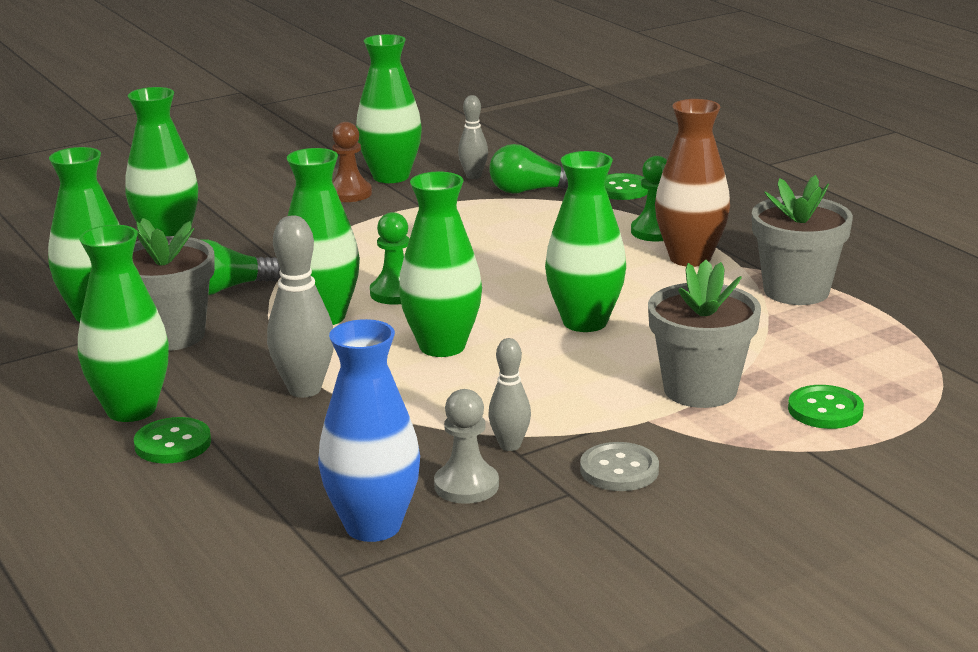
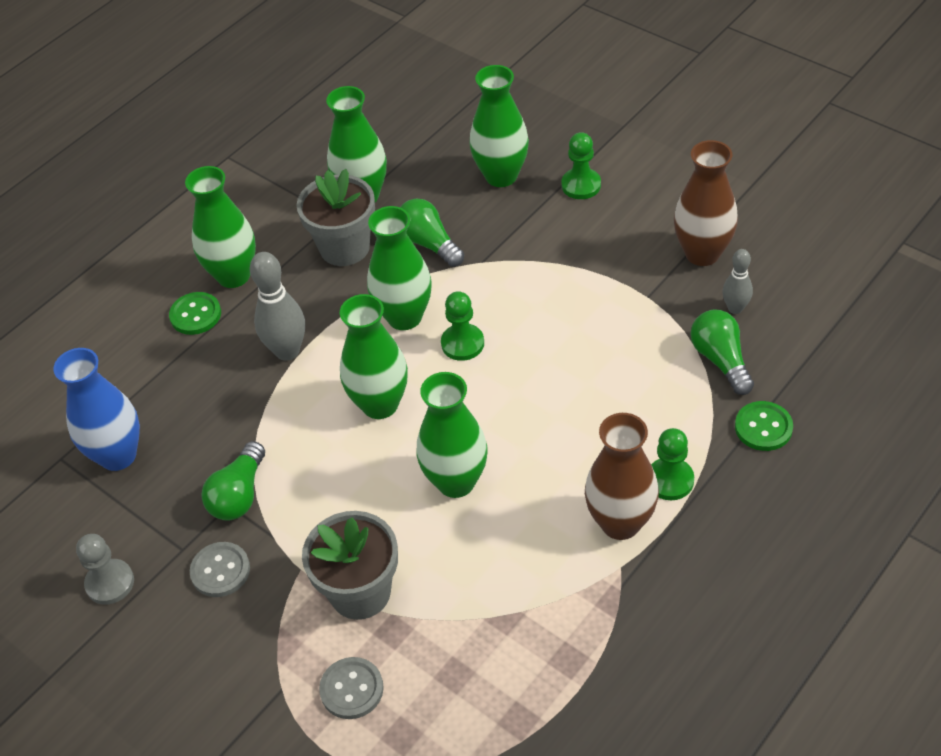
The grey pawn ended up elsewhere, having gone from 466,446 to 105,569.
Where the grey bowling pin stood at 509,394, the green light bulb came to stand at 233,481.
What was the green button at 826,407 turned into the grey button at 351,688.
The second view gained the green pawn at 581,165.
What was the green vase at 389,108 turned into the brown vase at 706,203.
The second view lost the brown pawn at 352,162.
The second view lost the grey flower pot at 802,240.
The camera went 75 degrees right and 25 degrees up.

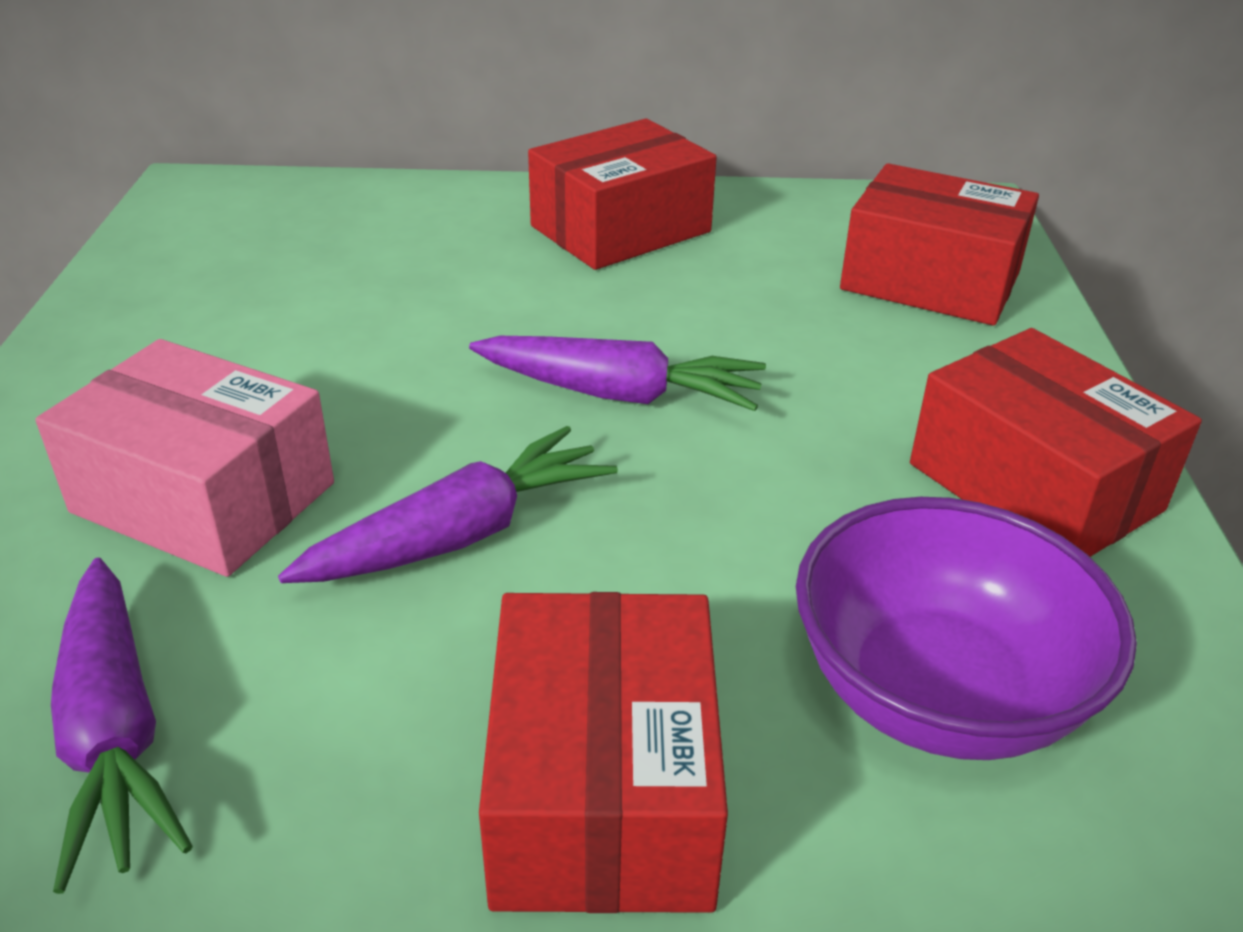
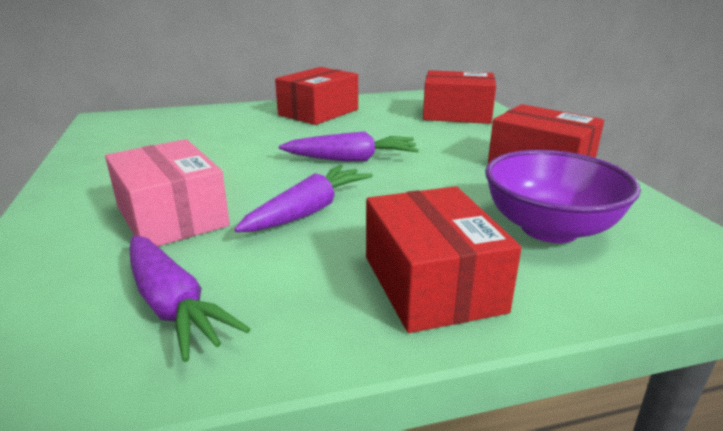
The pink box at 184,458 ended up facing another way, 45 degrees clockwise from before.
The camera went 15 degrees left and 10 degrees down.

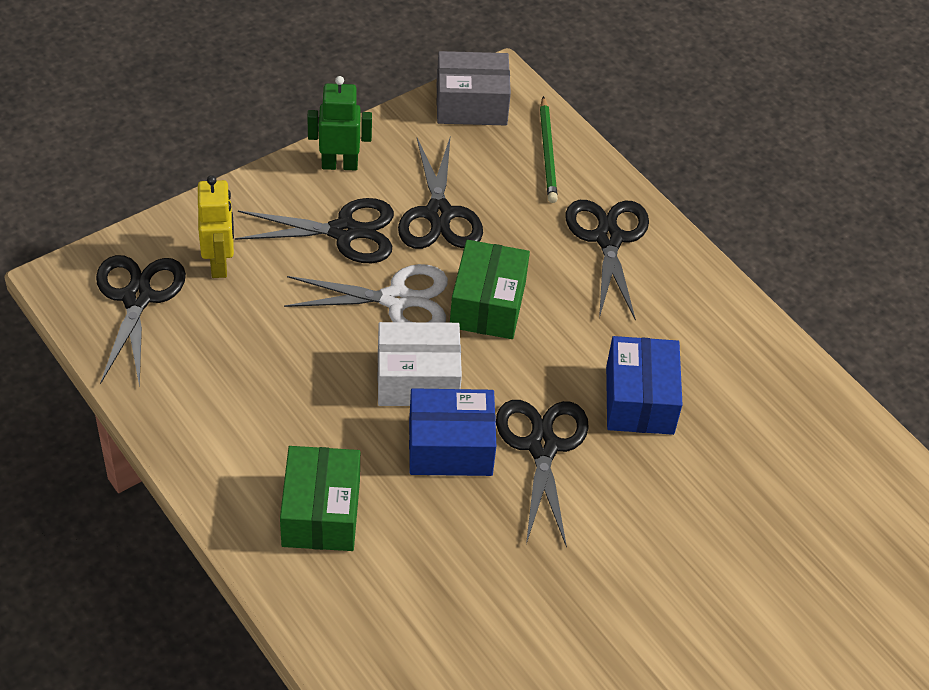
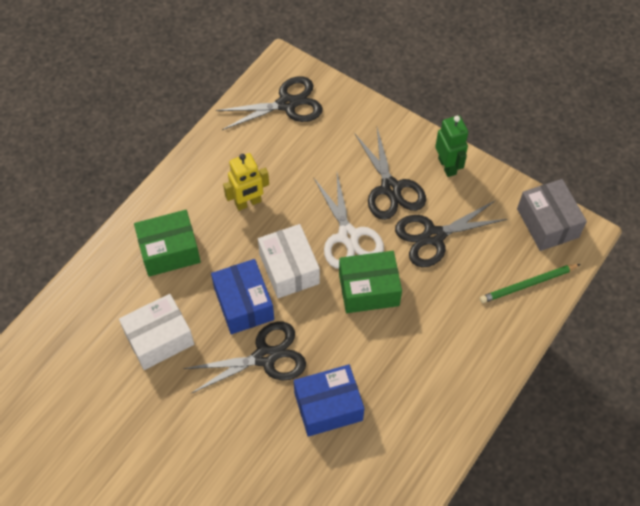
The second view gained the white box at 156,332.
The yellow robot ended up elsewhere, having gone from 216,226 to 246,182.
The second view lost the black scissors at 607,260.
The camera went 75 degrees right and 10 degrees up.

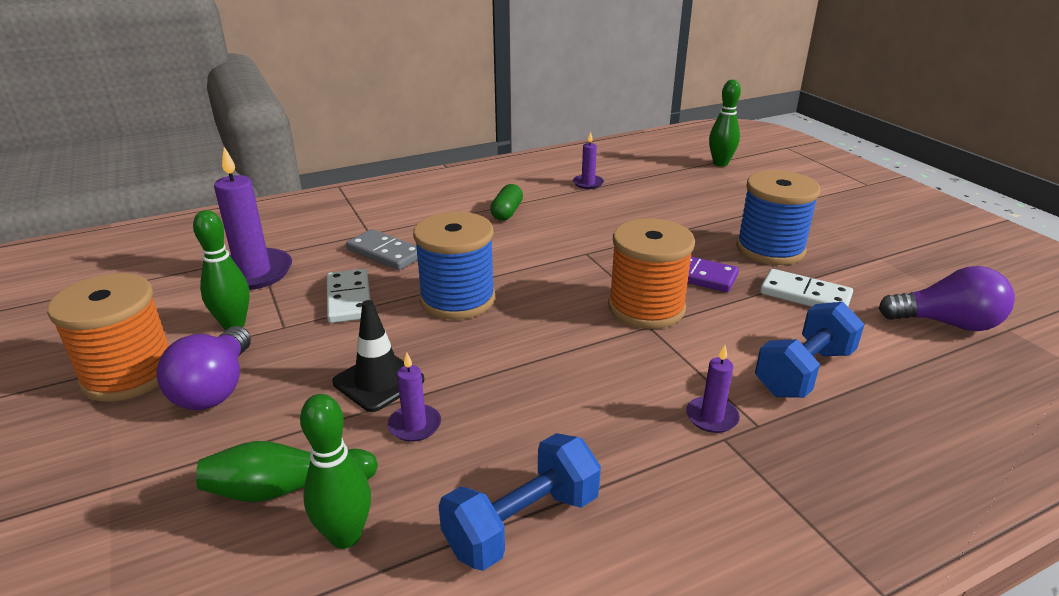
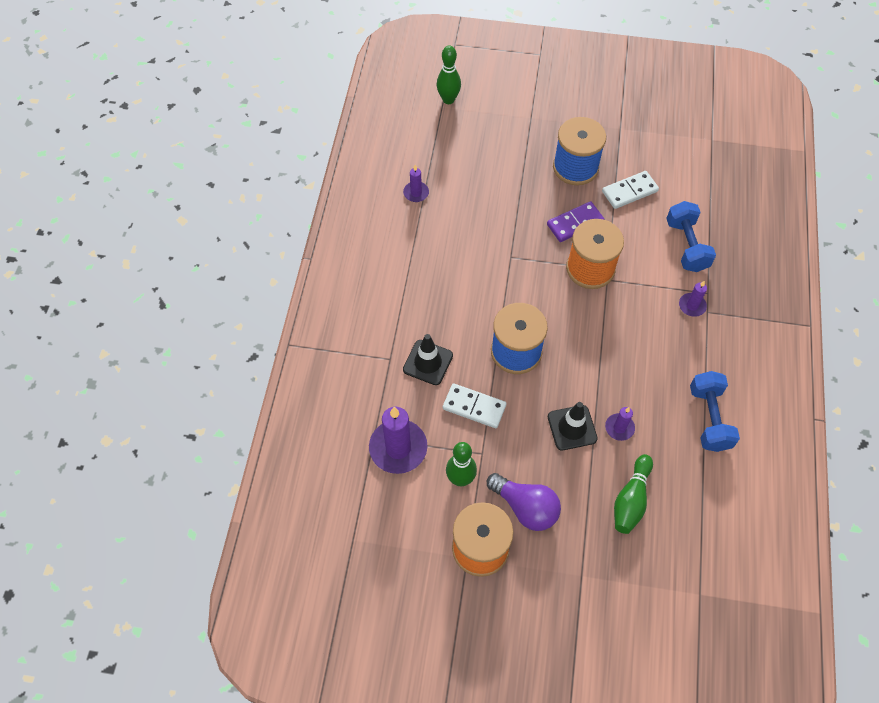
Where the grey domino stood at 382,249, the black traffic cone came to stand at 428,359.
The second view lost the green bowling pin at 335,471.
The second view lost the green capsule at 506,202.
The second view lost the purple light bulb at 947,298.
The camera went 55 degrees left and 30 degrees up.

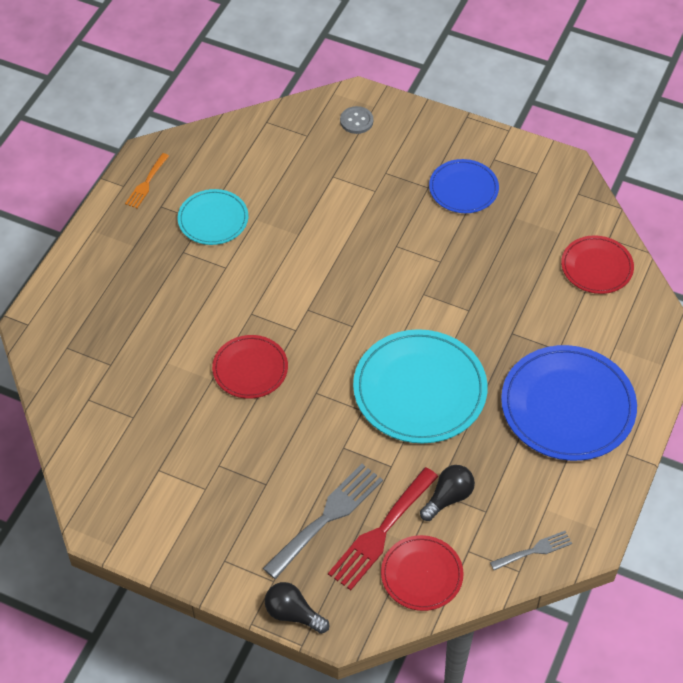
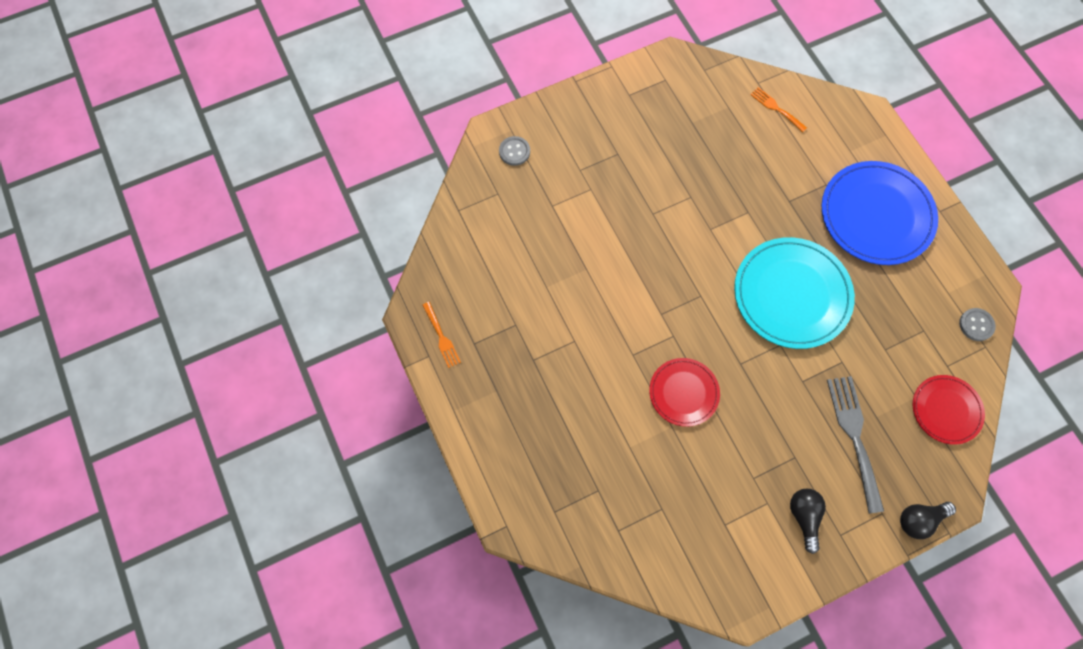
Where the red plate stood at 597,264, the orange fork came to stand at 778,109.
The black light bulb ended up elsewhere, having gone from 447,493 to 808,521.
Where the grey fork stood at 531,550, the grey button came to stand at 977,324.
The second view lost the turquoise plate at 213,217.
The second view lost the red fork at 383,528.
The second view lost the blue plate at 464,186.
The camera went 50 degrees left and 15 degrees up.

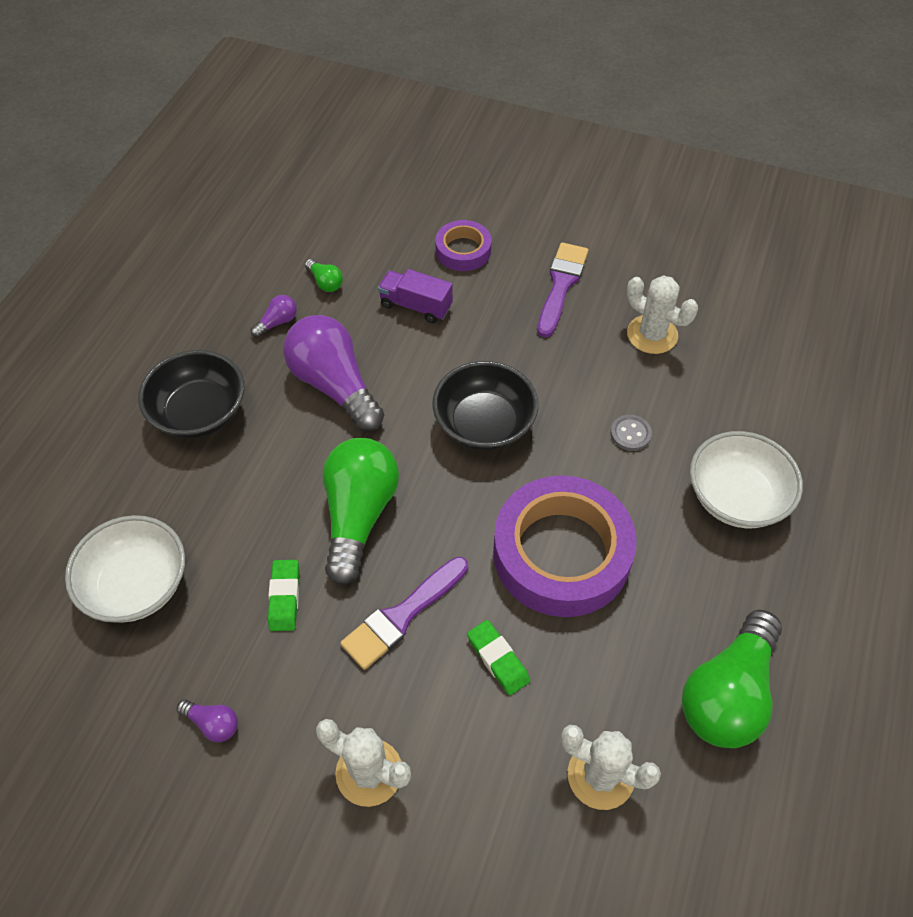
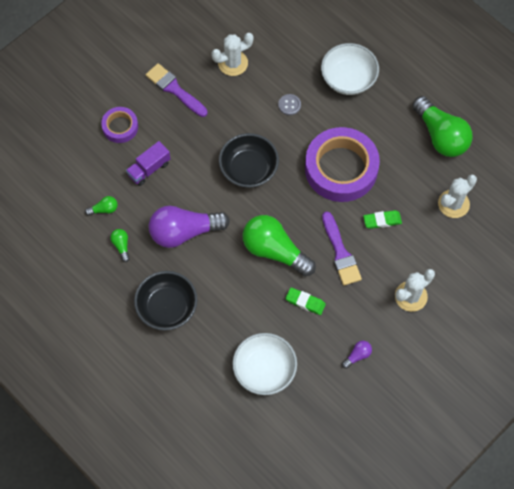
What was the purple light bulb at 274,316 turned into the green light bulb at 120,245.
The camera went 65 degrees left and 10 degrees up.

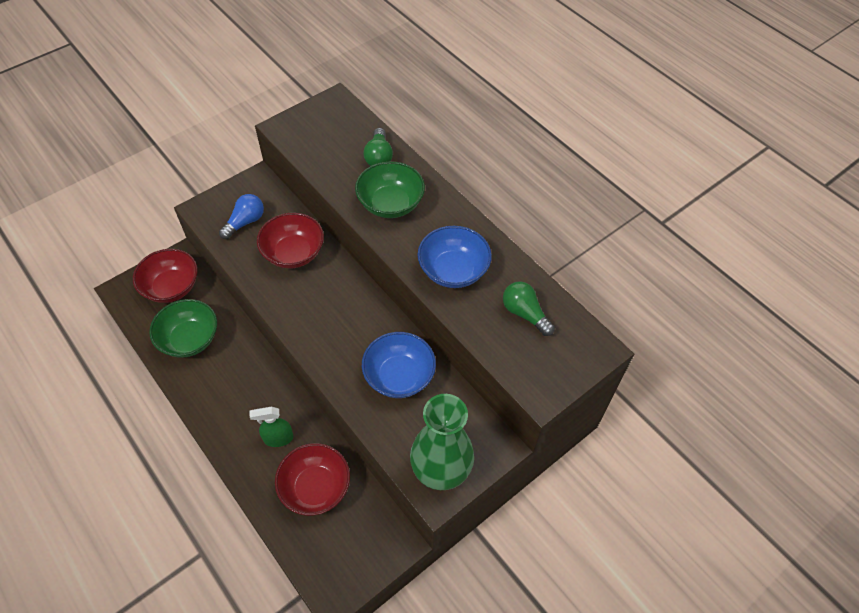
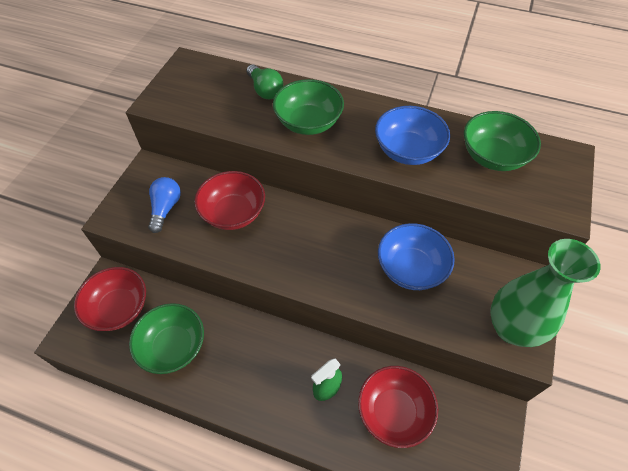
Where the green light bulb stood at 529,309, the green bowl came to stand at 502,141.
The camera went 30 degrees left and 0 degrees up.

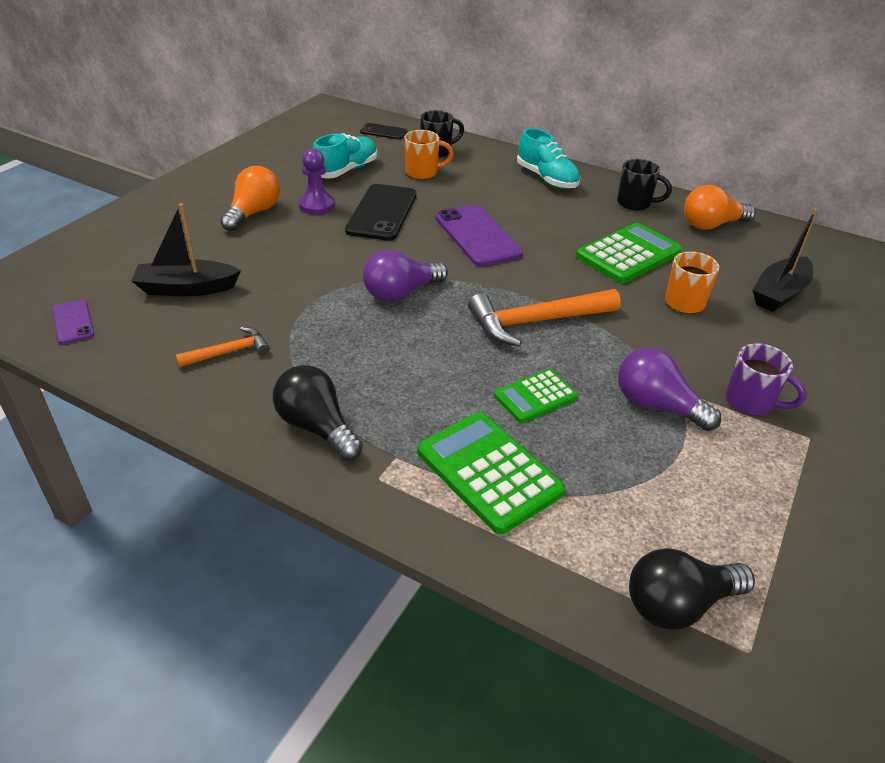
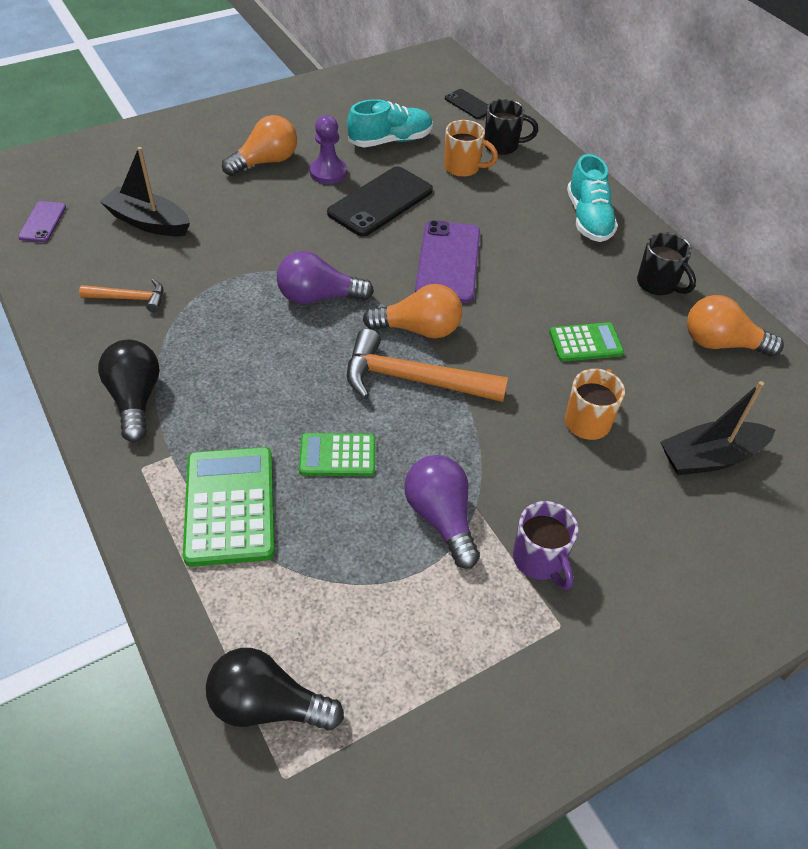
The second view gained the orange light bulb at 412,311.
The size of the green calculator at 629,253 changed by a factor of 0.60.
The camera went 30 degrees right and 10 degrees up.

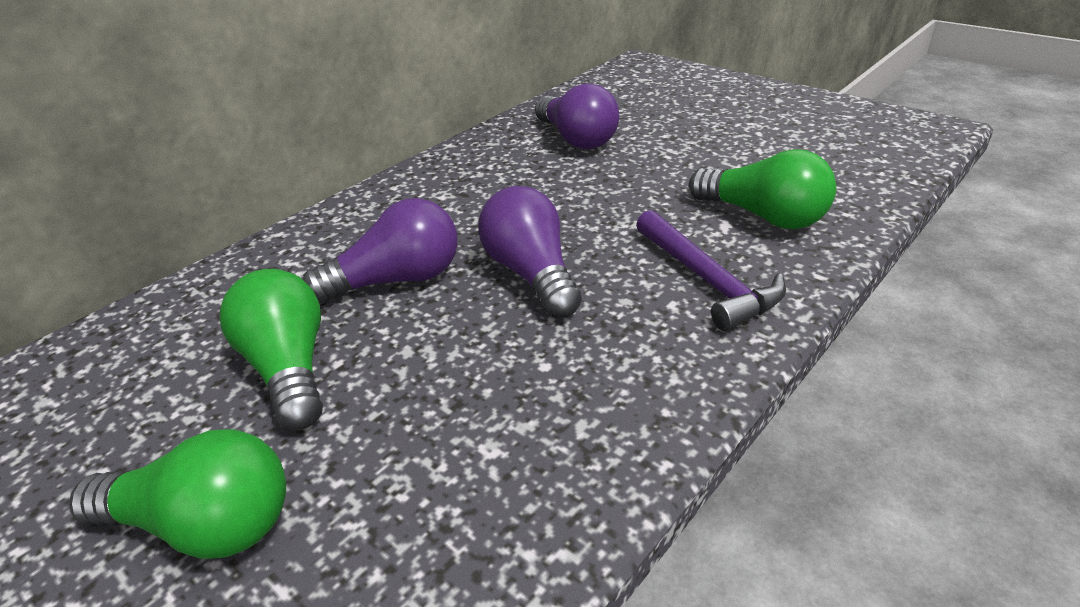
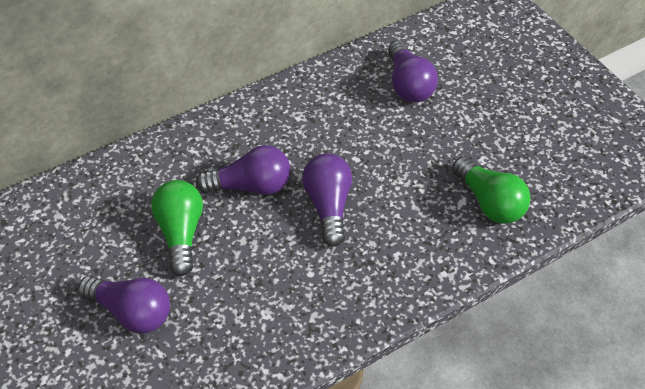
What was the green light bulb at 177,494 turned into the purple light bulb at 124,304.
The second view lost the purple hammer at 711,270.
The camera went 15 degrees right and 15 degrees up.

